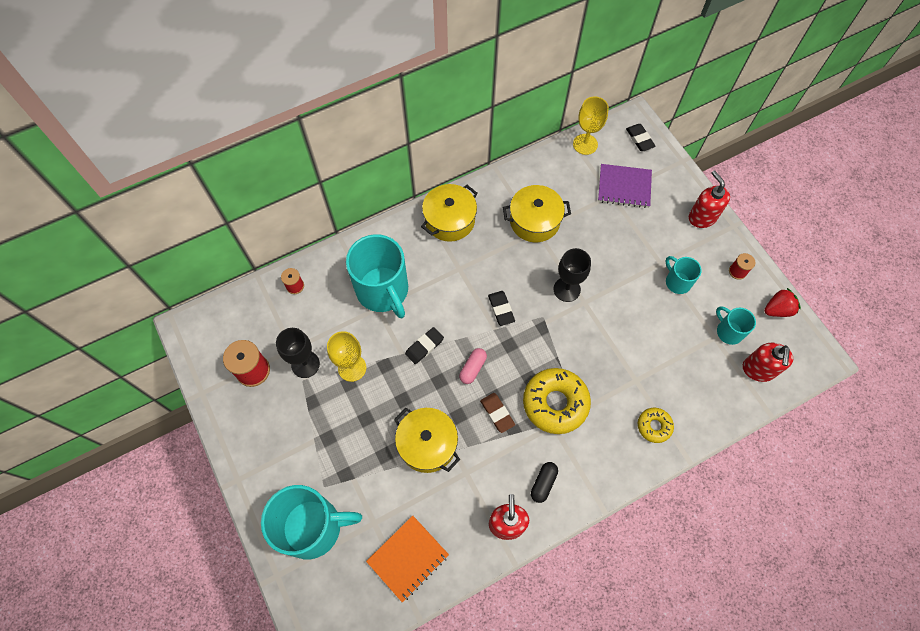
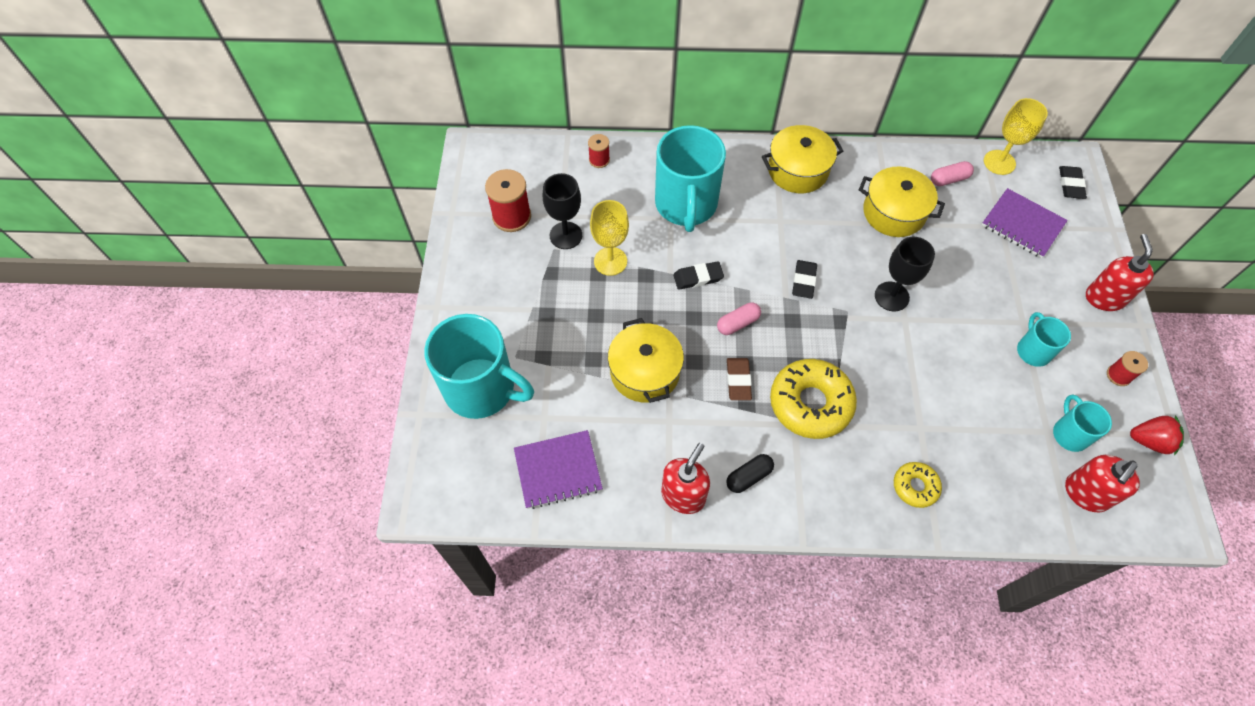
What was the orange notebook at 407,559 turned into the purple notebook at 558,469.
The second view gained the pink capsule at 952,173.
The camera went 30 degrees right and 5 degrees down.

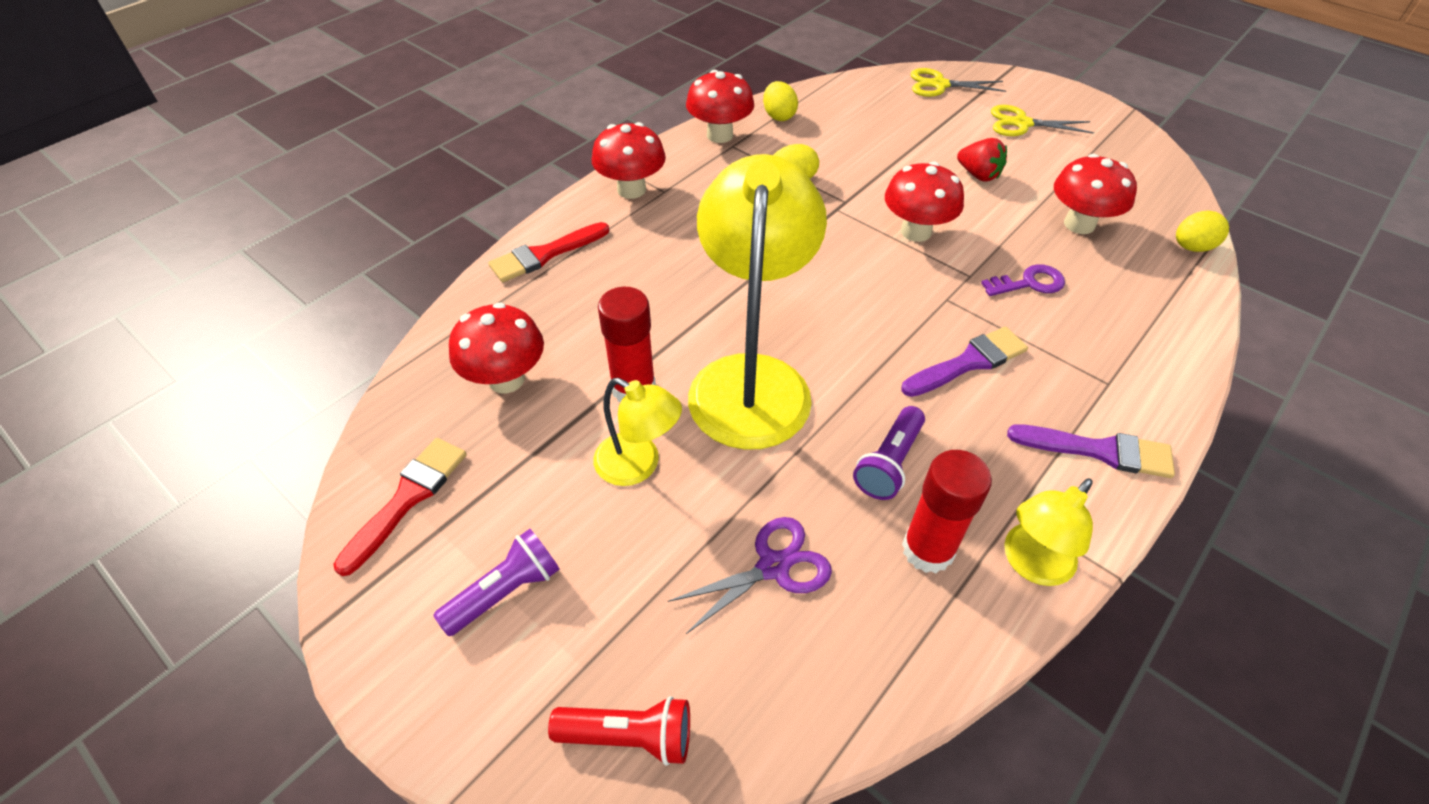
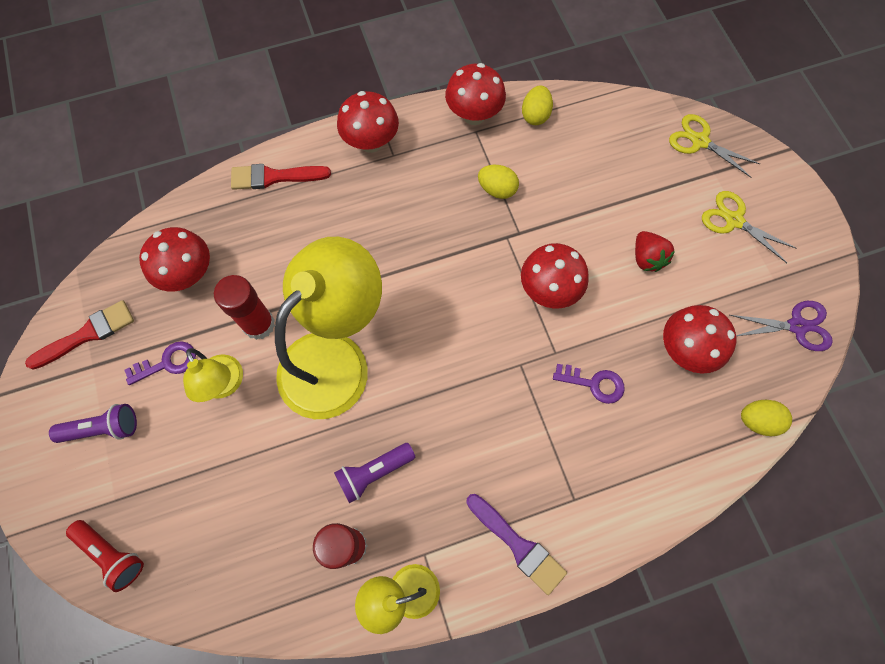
The second view gained the purple key at 160,363.
The purple scissors ended up elsewhere, having gone from 750,575 to 781,326.
The second view lost the purple brush at 964,362.
The camera went 30 degrees right and 20 degrees up.

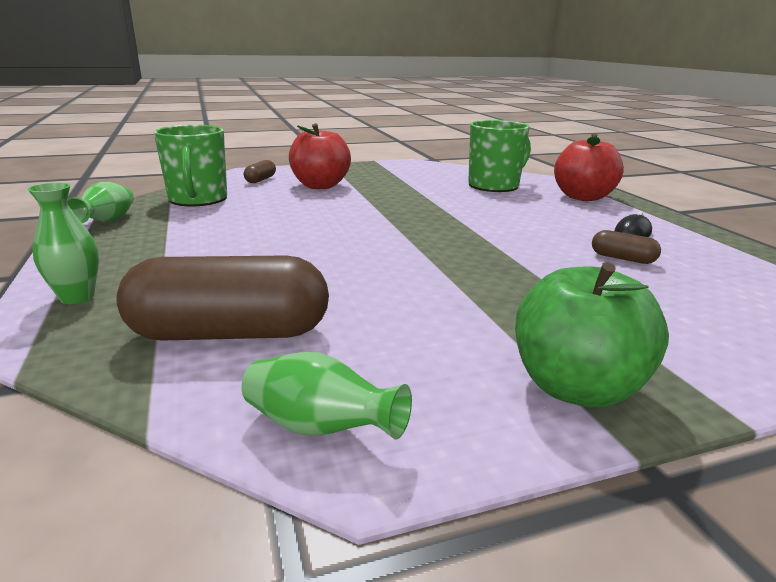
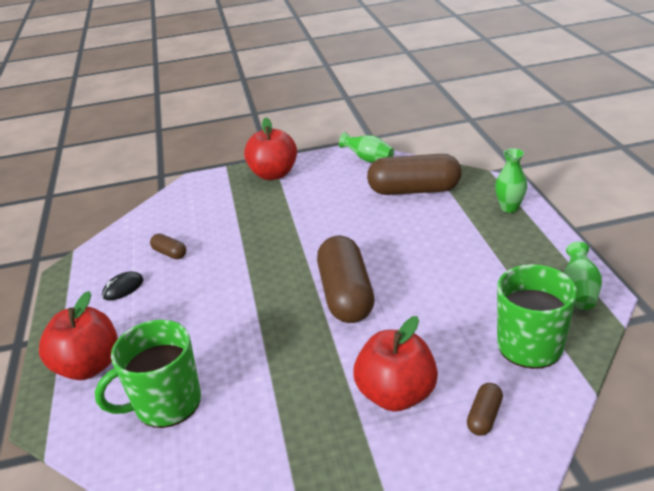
What was the green apple at 592,335 turned into the red apple at 270,148.
The second view gained the brown capsule at 345,279.
The camera went 170 degrees left and 10 degrees up.

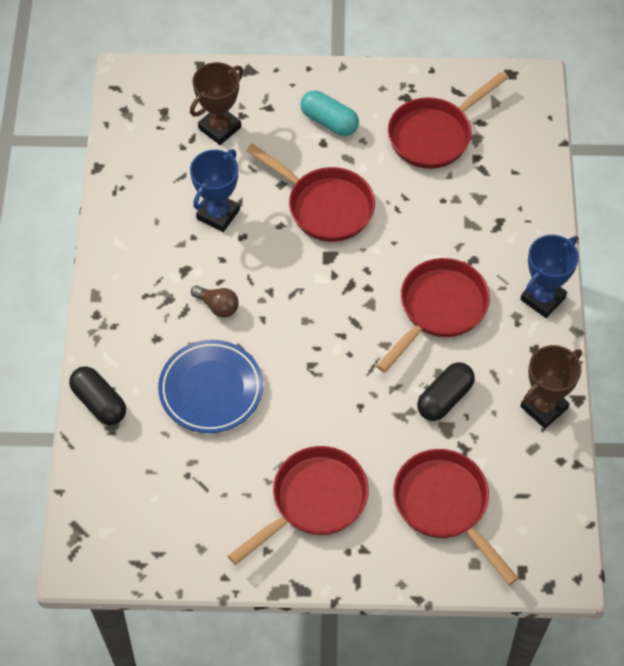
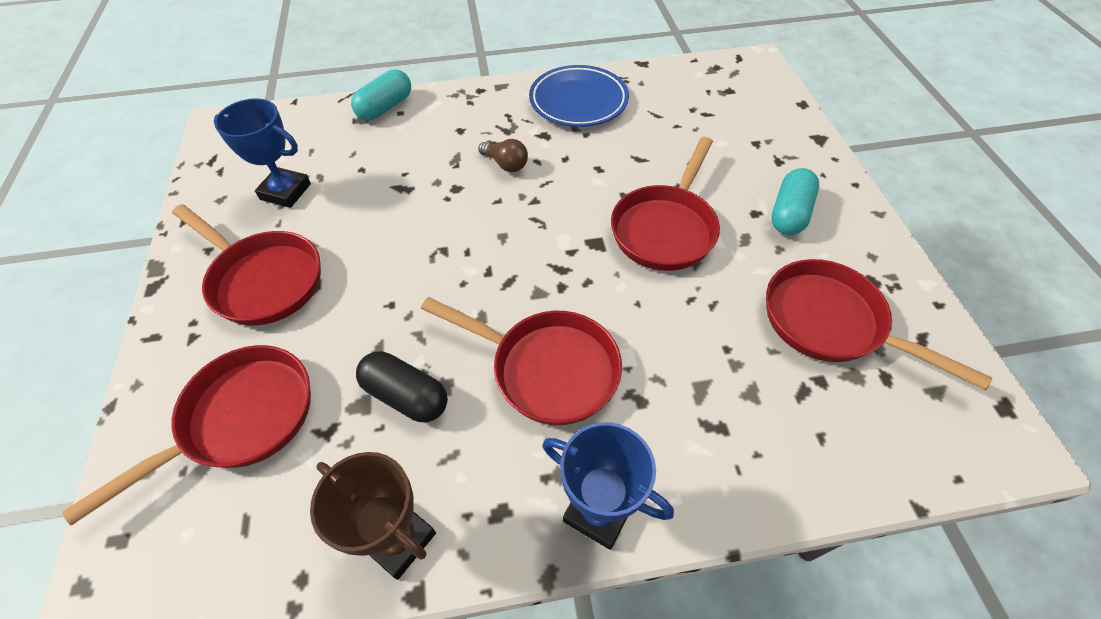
The blue trophy ended up elsewhere, having gone from 215,190 to 262,153.
What was the black capsule at 97,395 turned into the turquoise capsule at 381,95.
The brown light bulb at 215,301 ended up facing another way, 75 degrees counterclockwise from before.
The blue plate ended up elsewhere, having gone from 210,386 to 579,96.
The second view lost the brown trophy at 216,103.
The camera went 80 degrees right and 5 degrees down.

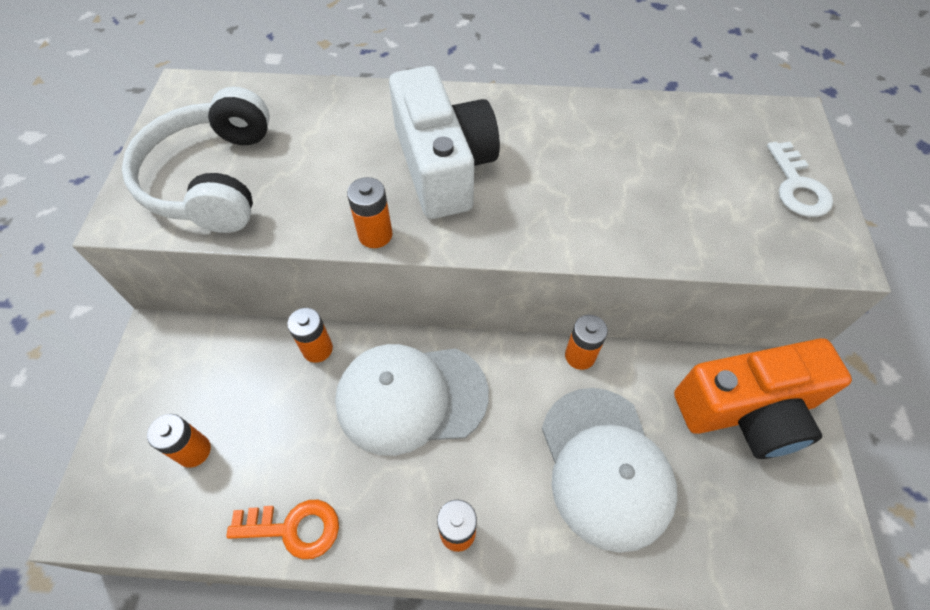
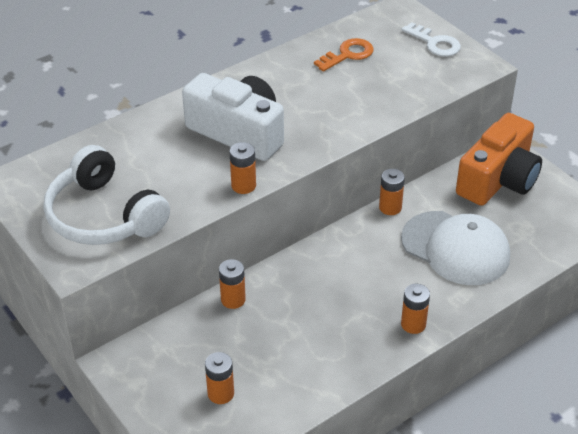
The orange key ended up elsewhere, having gone from 282,529 to 344,55.
The second view lost the white cap at 412,400.
The camera went 40 degrees left and 15 degrees down.

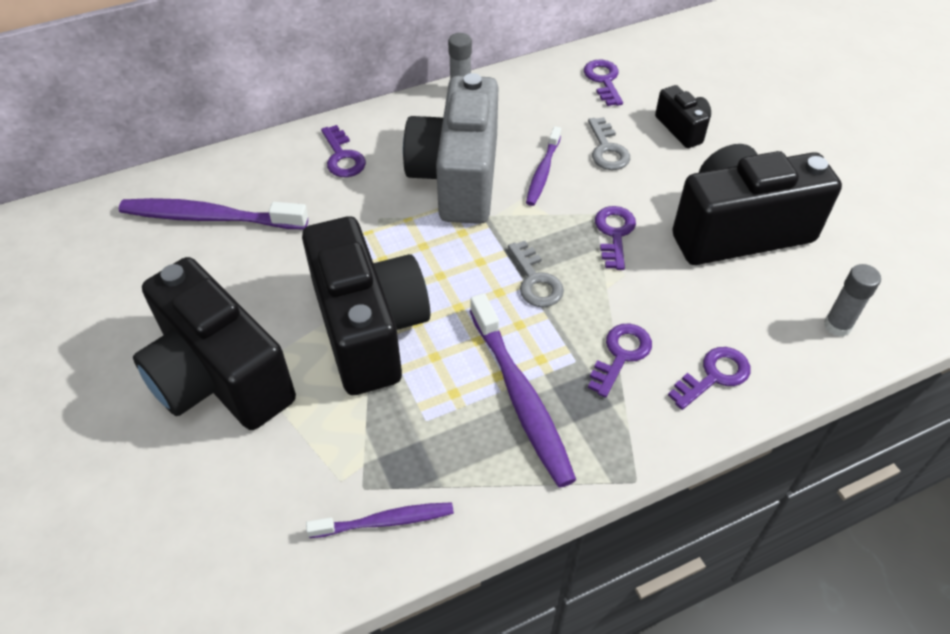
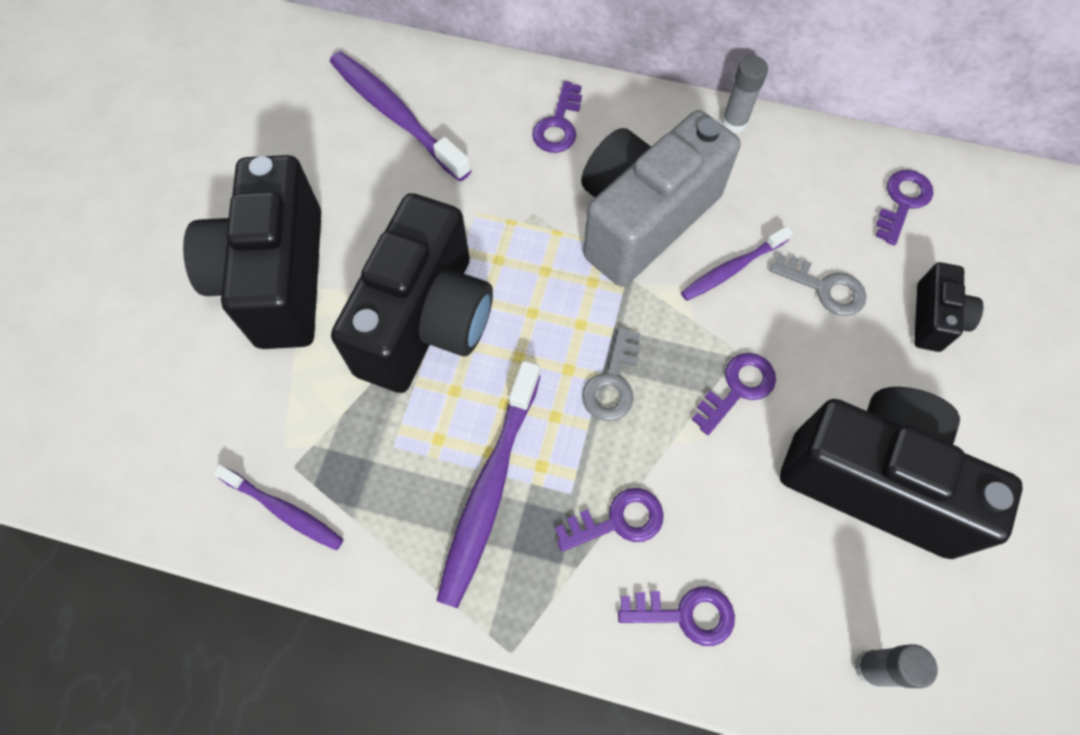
The grey key at 609,143 ended up facing another way, 90 degrees counterclockwise from before.
The camera went 40 degrees right and 15 degrees up.

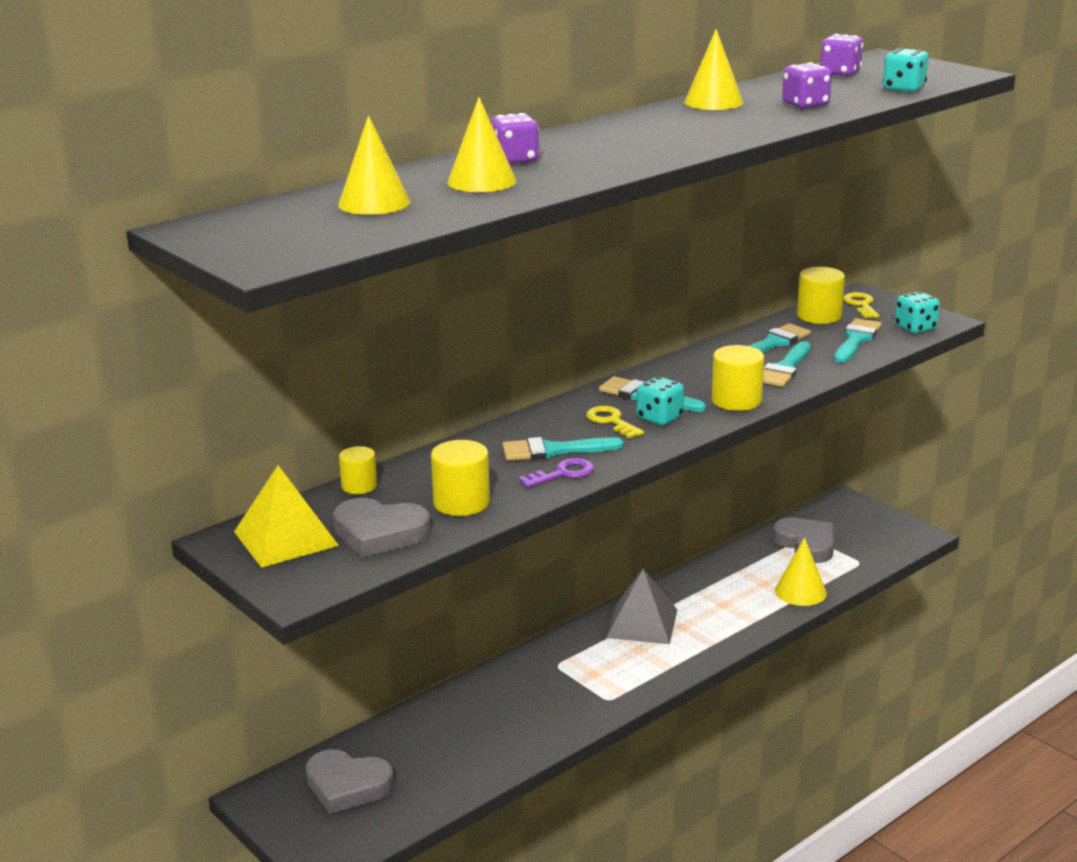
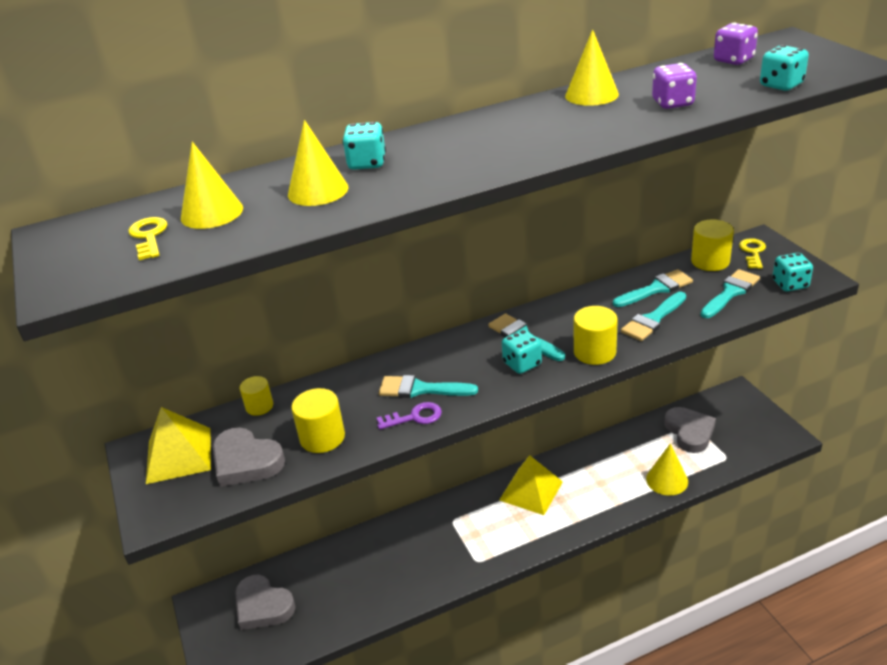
The yellow key ended up elsewhere, having gone from 615,422 to 147,238.
What was the purple dice at 515,138 turned into the turquoise dice at 364,146.
What was the grey pyramid at 641,606 turned into the yellow pyramid at 531,485.
The camera went 20 degrees right and 10 degrees up.

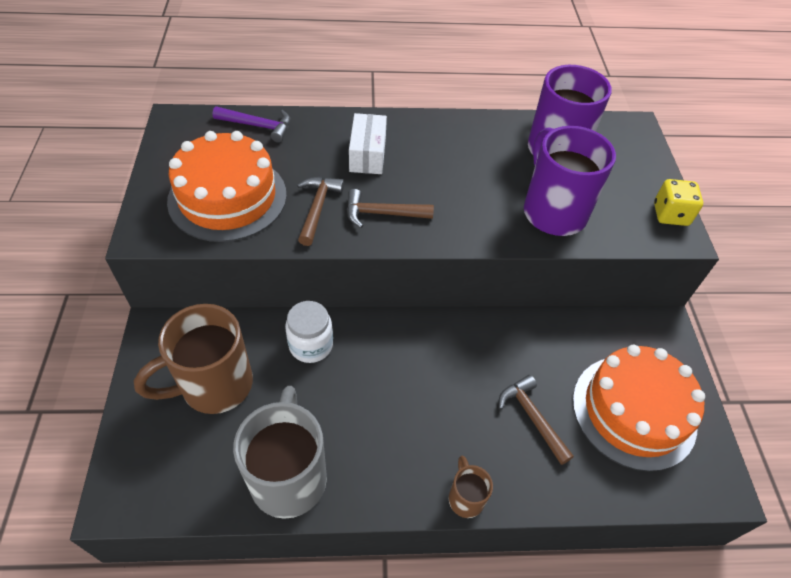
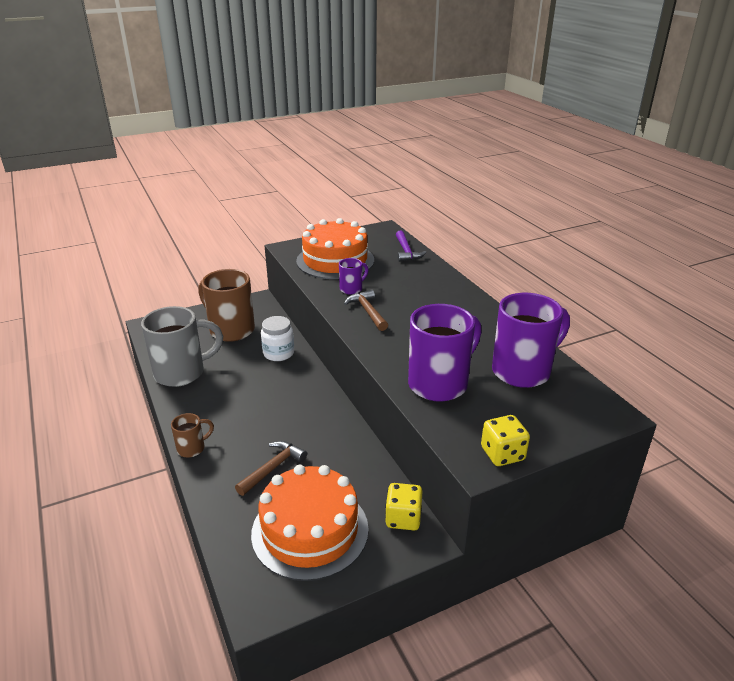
Where the brown hammer stood at 320,211, the purple mug came to stand at 353,276.
The second view gained the yellow dice at 404,506.
The second view lost the white box at 368,143.
The camera went 70 degrees right and 20 degrees down.

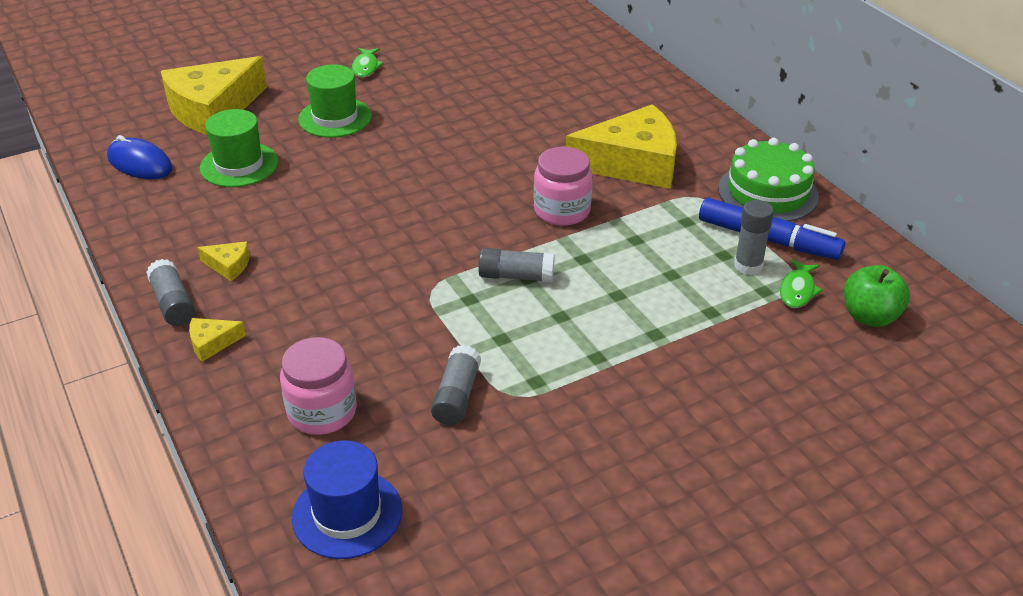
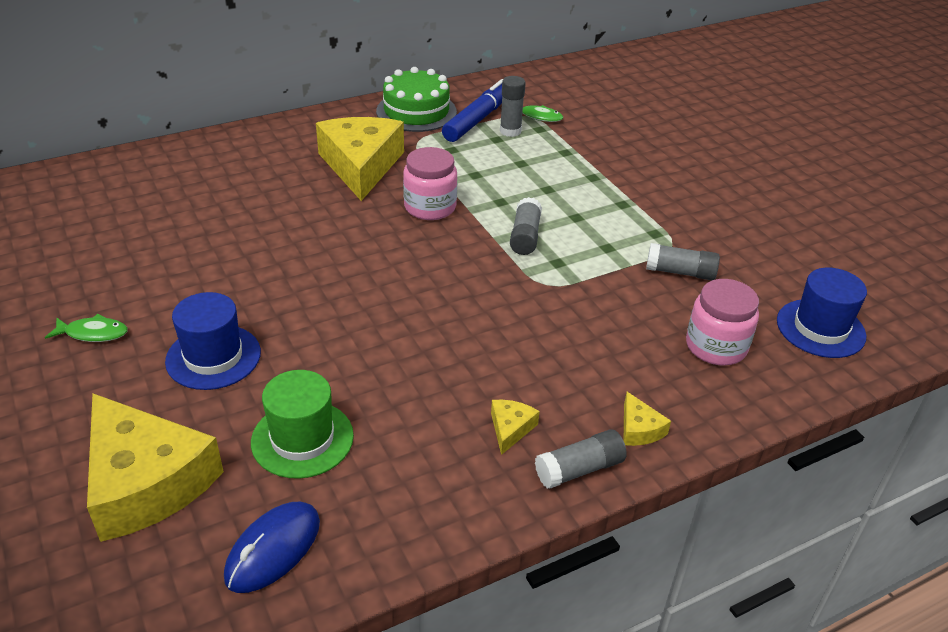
What was the green hat at 335,101 turned into the blue hat at 213,341.
The second view lost the green apple at 877,296.
The camera went 90 degrees left and 0 degrees up.

